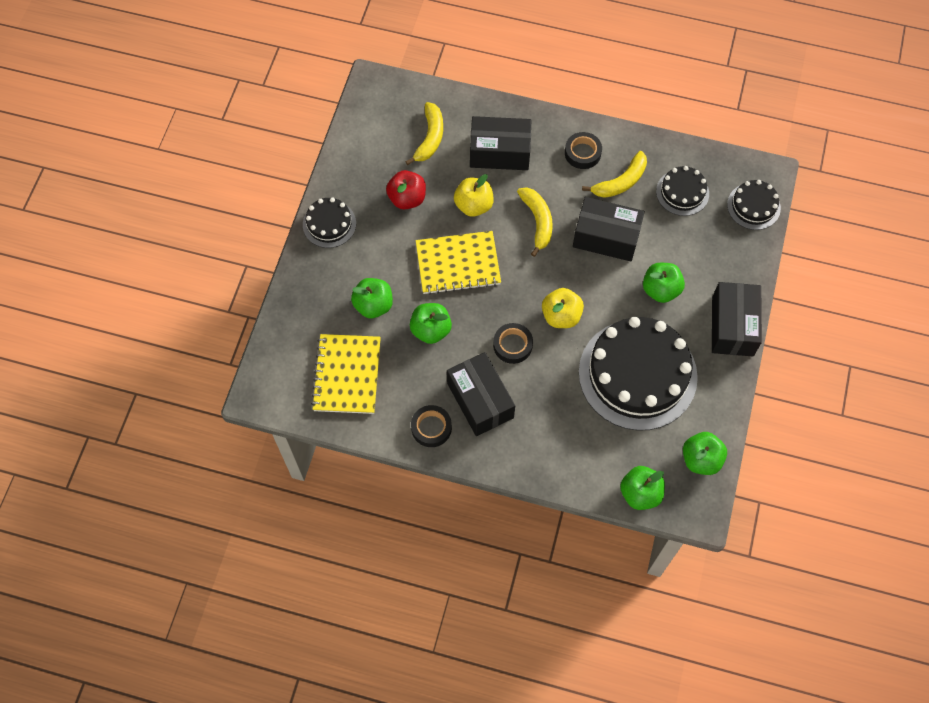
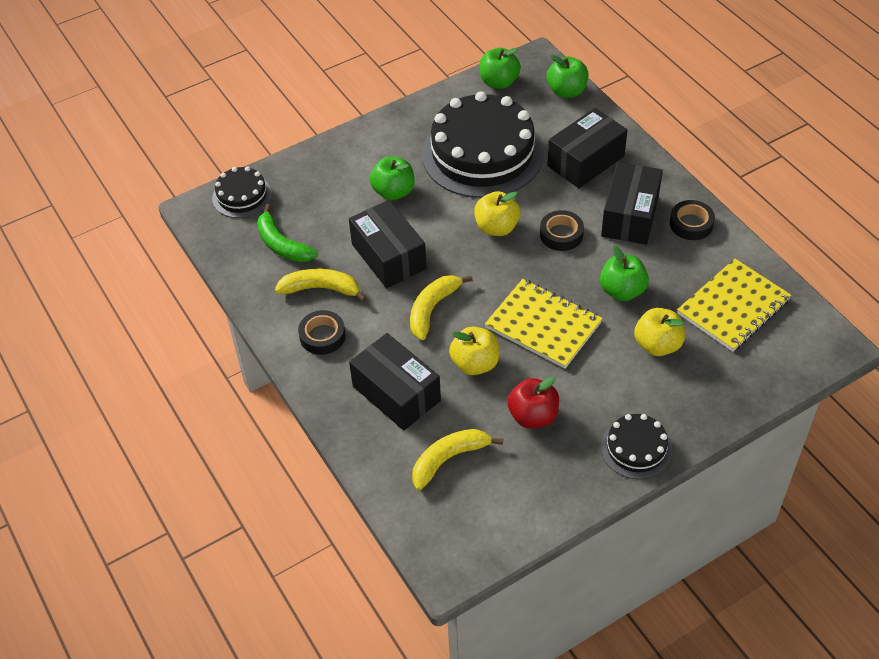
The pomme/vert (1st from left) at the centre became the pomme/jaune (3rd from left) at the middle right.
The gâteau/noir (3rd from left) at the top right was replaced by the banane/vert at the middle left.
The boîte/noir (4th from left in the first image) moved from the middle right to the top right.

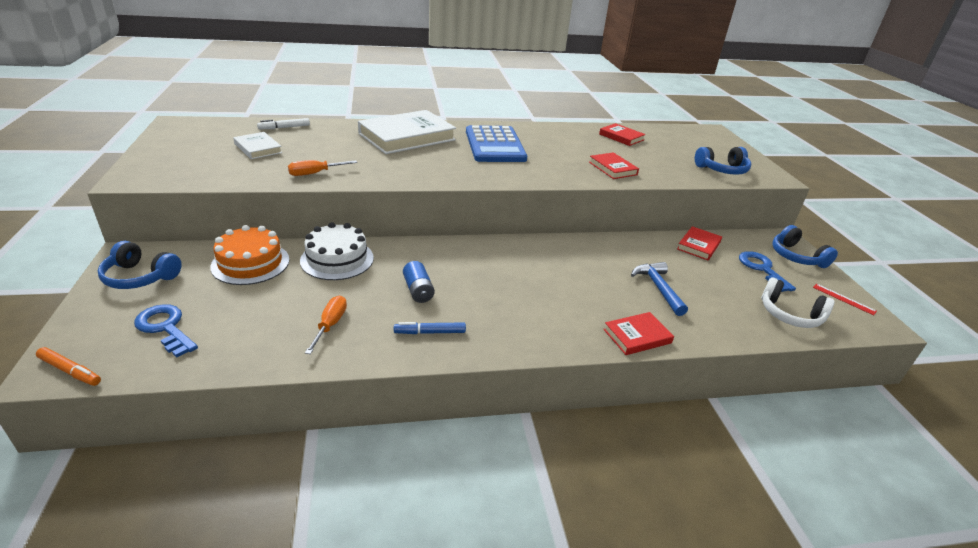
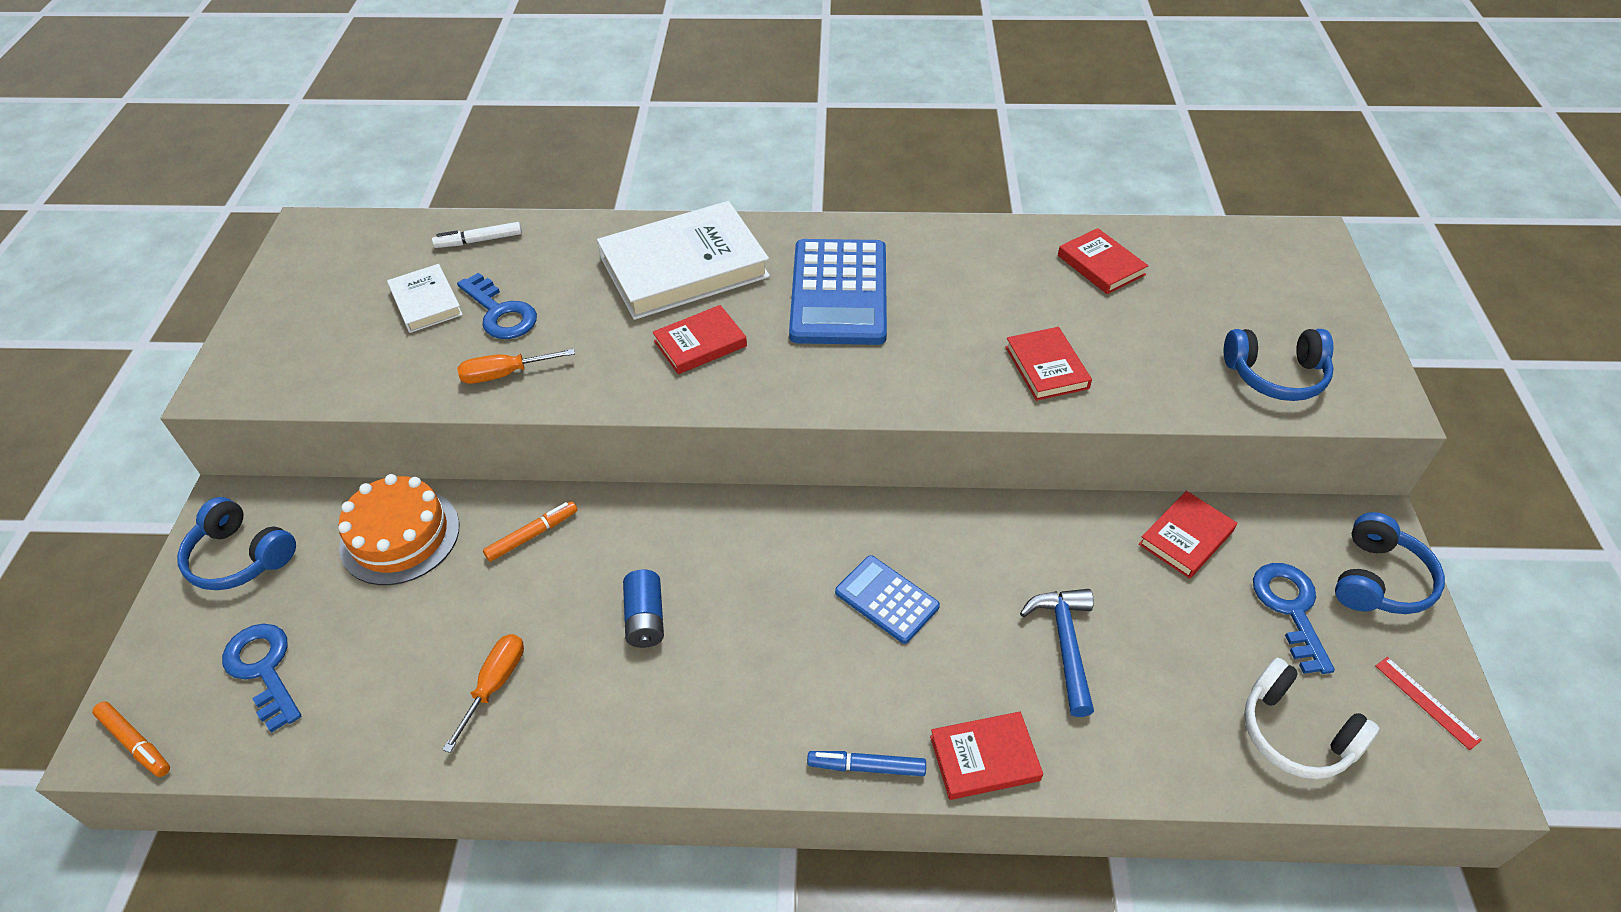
The gâteau/blanc at the centre was replaced by the feutre/orange (2nd from left) at the middle left.
The feutre/bleu moved from the centre to the bottom centre.
The casque audio/bleu (3rd from left) at the middle right turned 135 degrees counterclockwise.
The clé/bleu (2nd from left) at the middle left appeared.
The livre/rouge (1st from left) at the centre appeared.
The calculatrice/bleu (2nd from left) at the centre appeared.

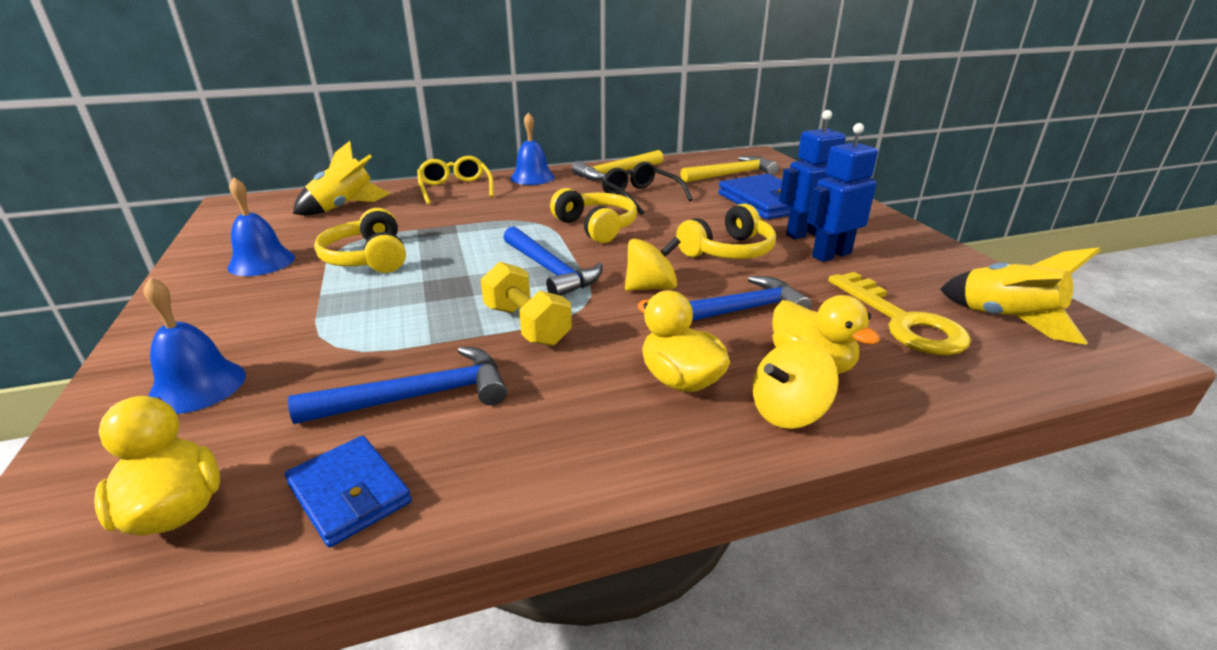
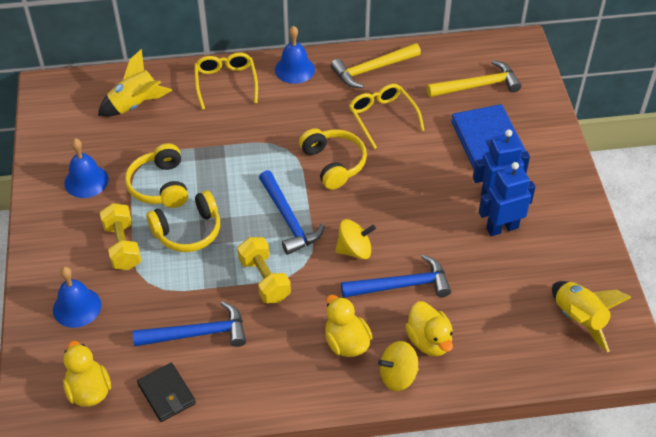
The portefeuille/bleu (1st from left) at the bottom left became the portefeuille/noir at the bottom left.
The lunettes/noir at the top centre became the lunettes/jaune (2nd from left) at the top centre.
The casque audio/jaune (3rd from left in the first image) moved from the centre to the middle left.
The clé/jaune at the middle right disappeared.
The haltère/jaune (1st from left) at the middle left appeared.

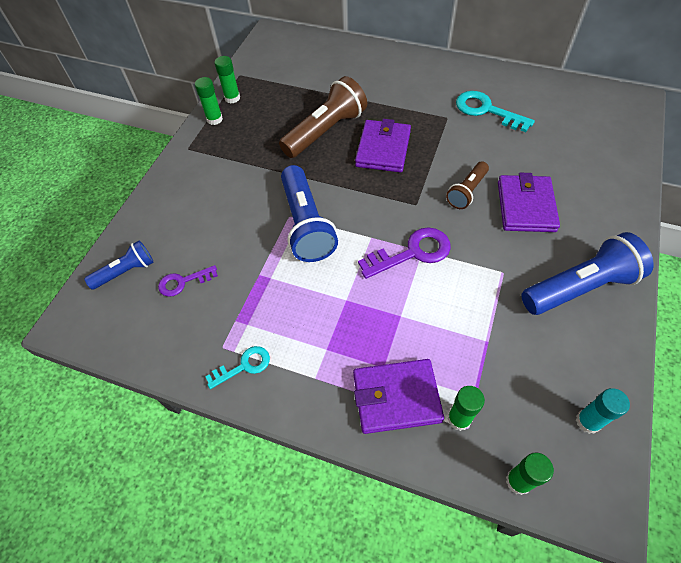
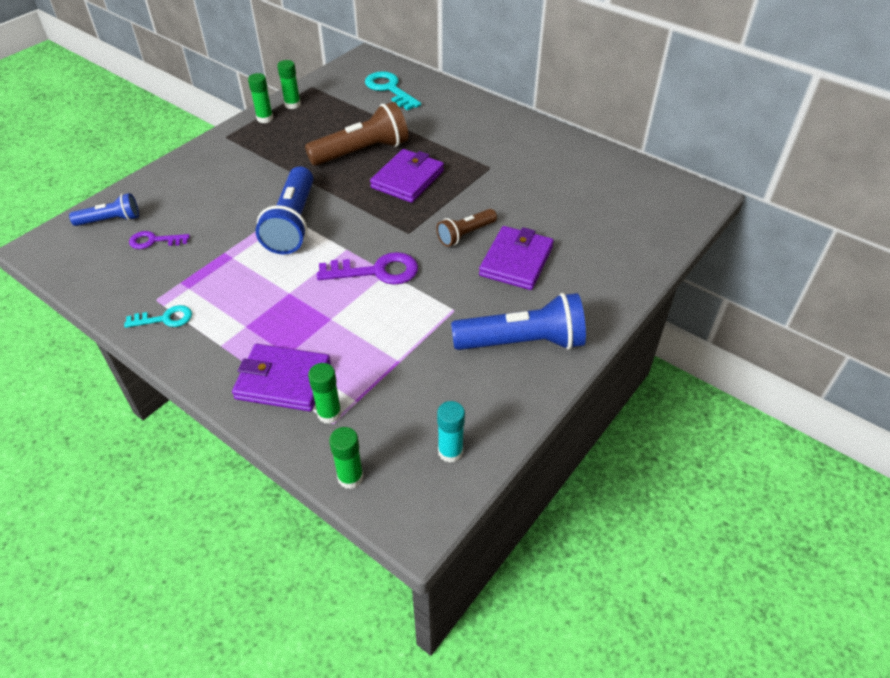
The clé/turquoise (2nd from left) moved from the top right to the top centre.

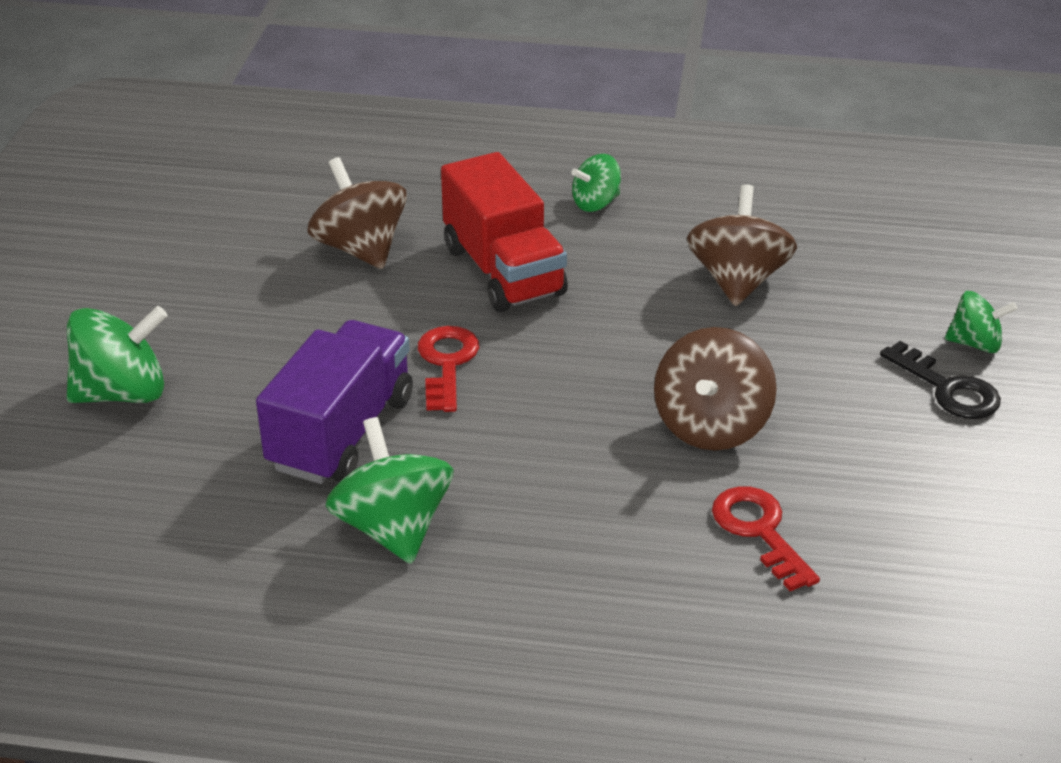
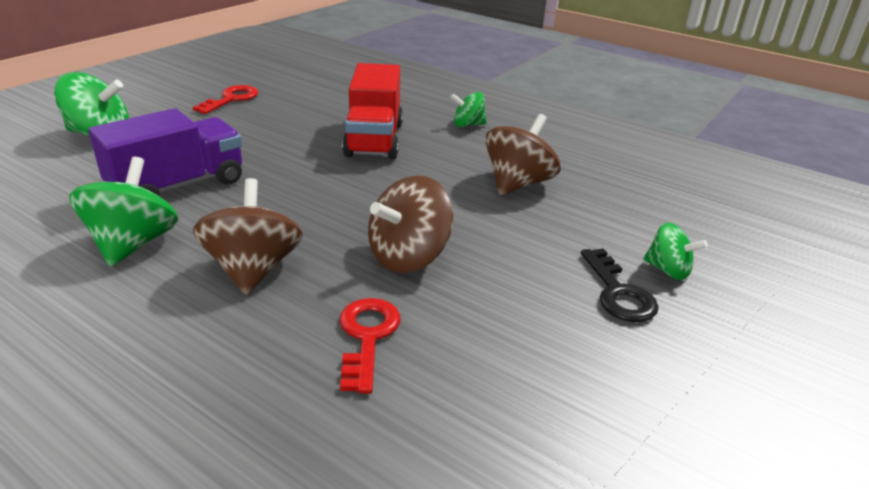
The toupie/marron (1st from left) moved from the top centre to the middle left.
The clé/rouge (1st from left) moved from the centre to the top left.

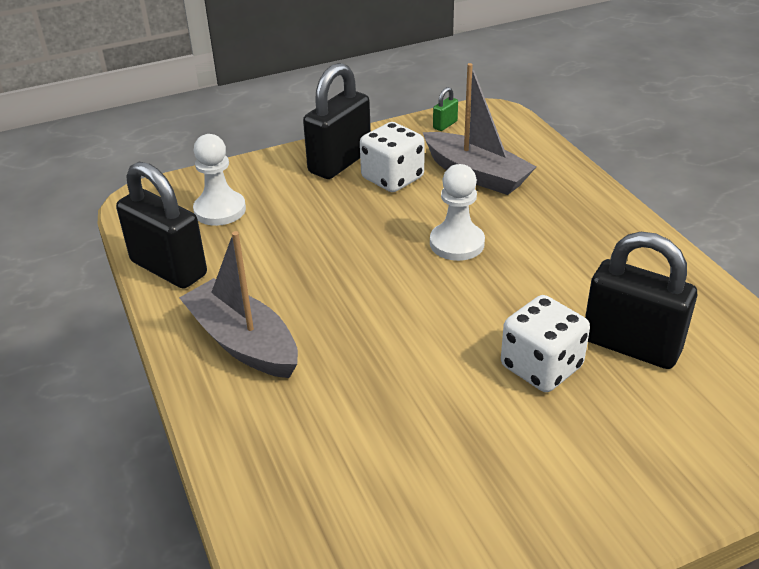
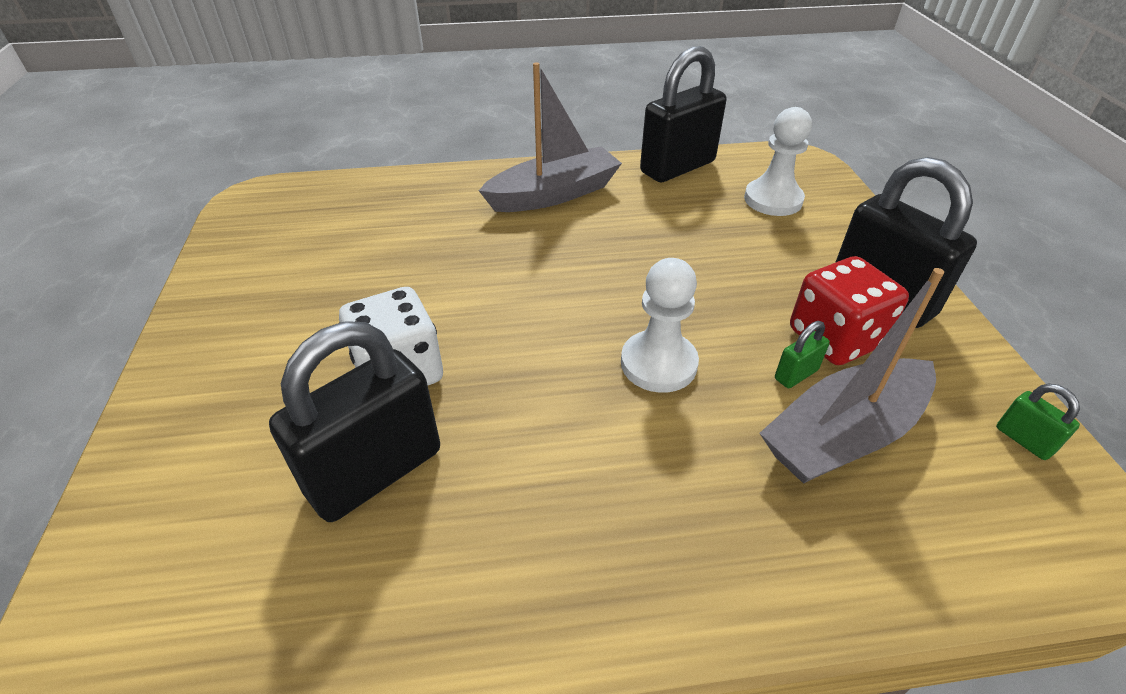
The dé/blanc (1st from left) at the top centre became the dé/rouge at the middle right.
The cadenas/vert (1st from left) at the middle right appeared.

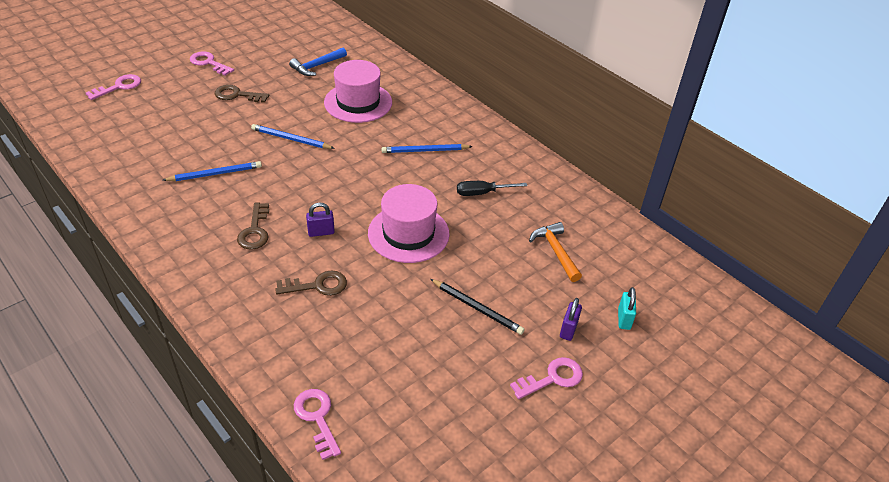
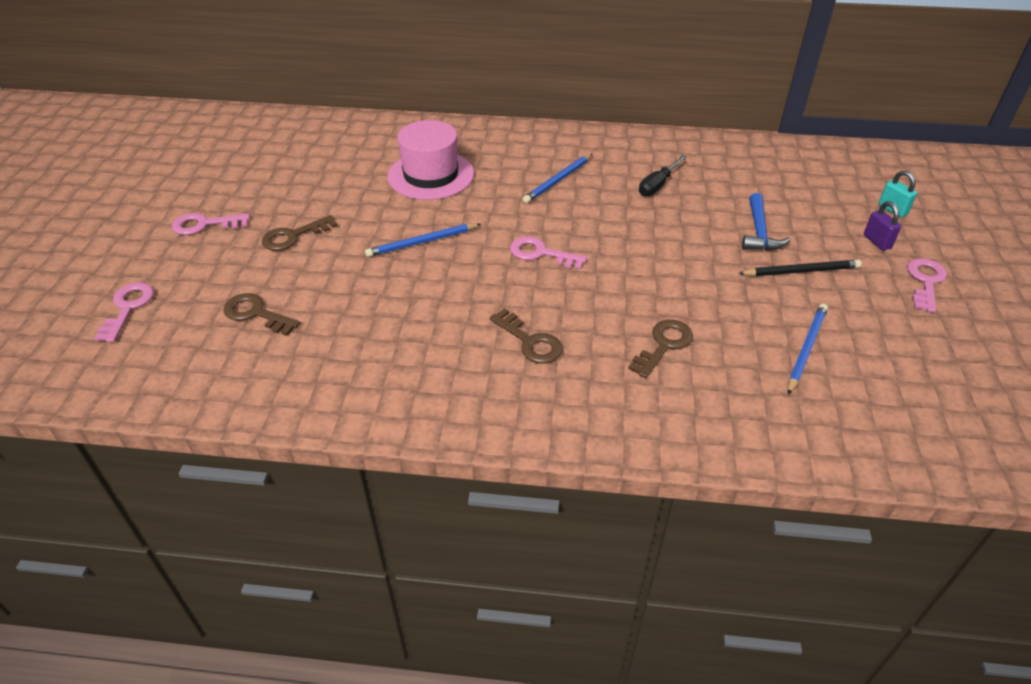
The crayon/bleu (1st from left in the first image) moved from the middle left to the middle right.
The marteau/bleu moved from the top centre to the top right.
The clé/rose (3rd from left) moved from the bottom centre to the centre.
The cadenas/violet (1st from left) at the centre disappeared.
The chapeau/rose (2nd from left) at the centre disappeared.
The marteau/orange at the centre disappeared.
The clé/marron (1st from left) at the middle left appeared.

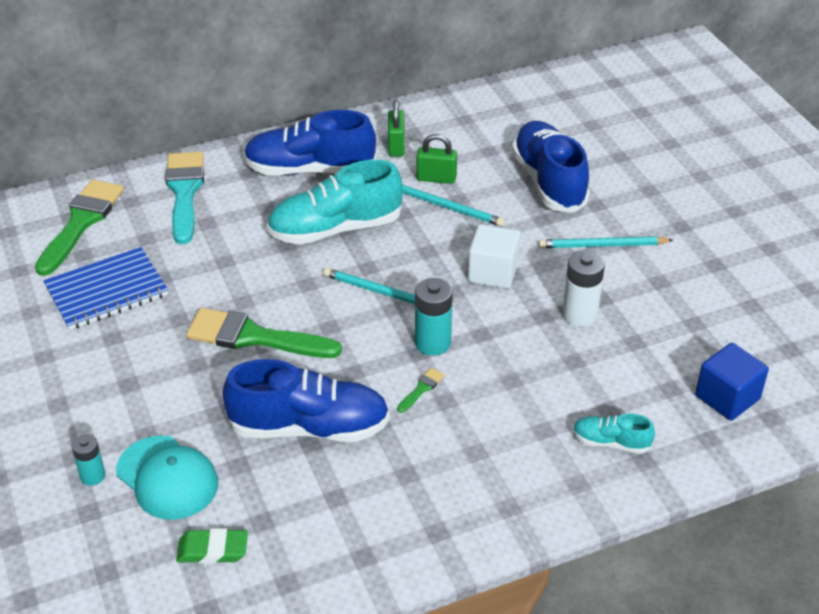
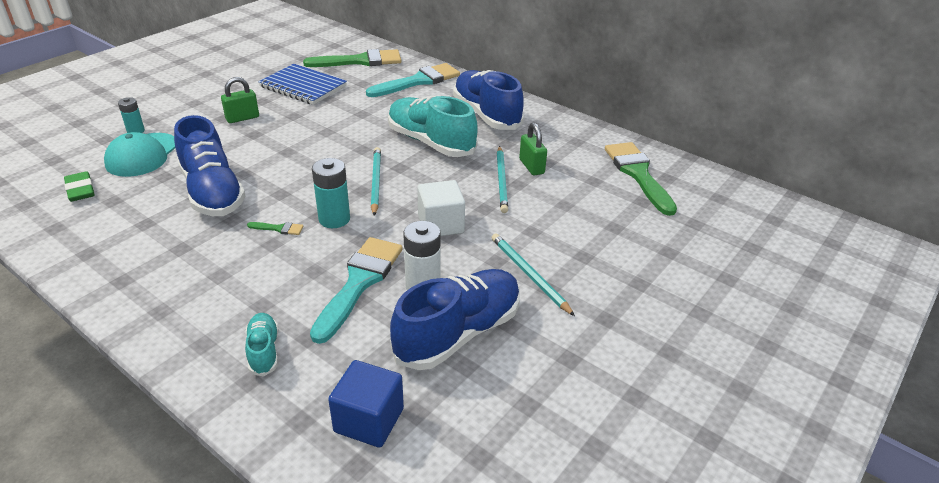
The pinceau/vert (2nd from left in the first image) moved from the middle left to the middle right.
The cadenas/vert (1st from left) moved from the top centre to the top left.
The chaussure/bleu (3rd from left in the first image) moved from the top right to the centre.
The pinceau/turquoise (1st from left) at the centre appeared.

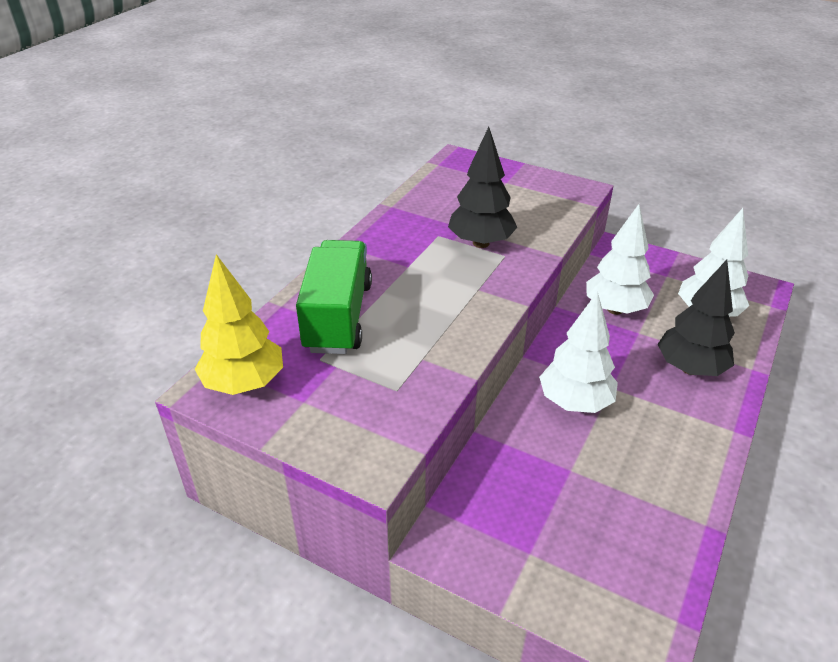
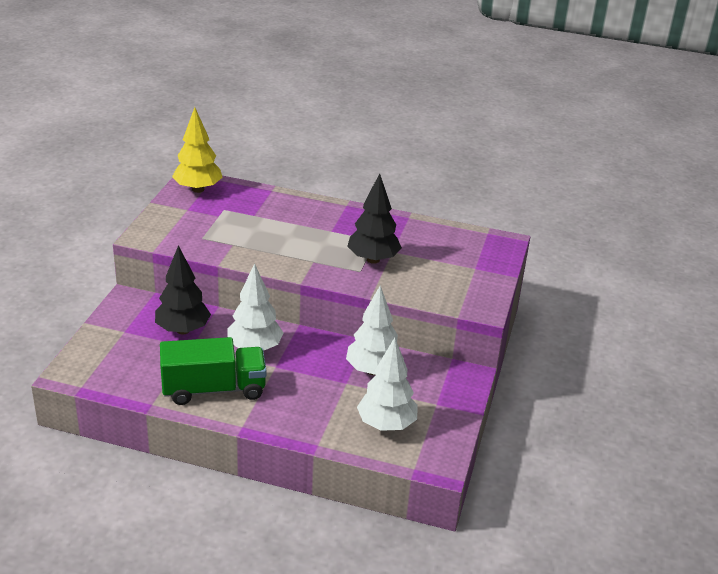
The camion/vert moved from the centre to the middle left.
The arbre/noir (2nd from left in the first image) moved from the middle right to the middle left.

